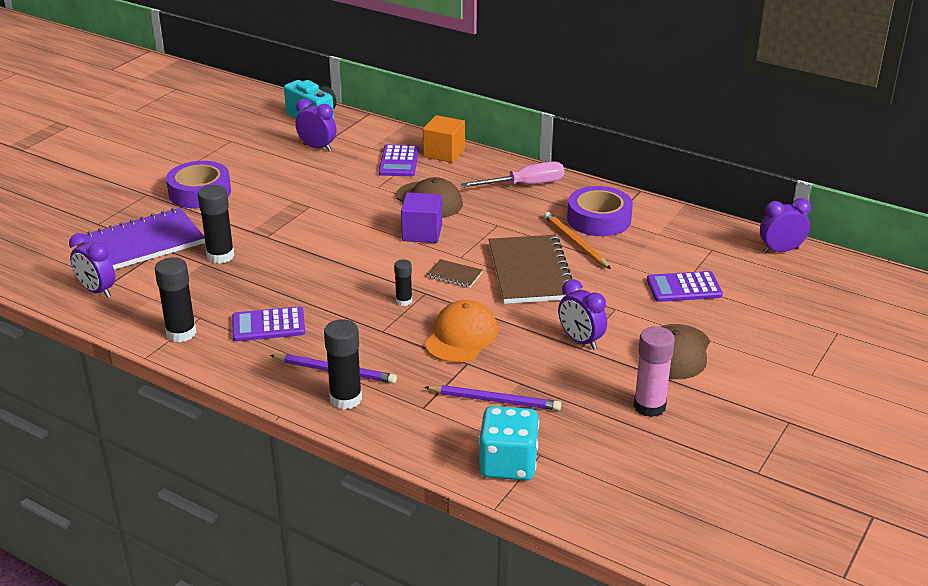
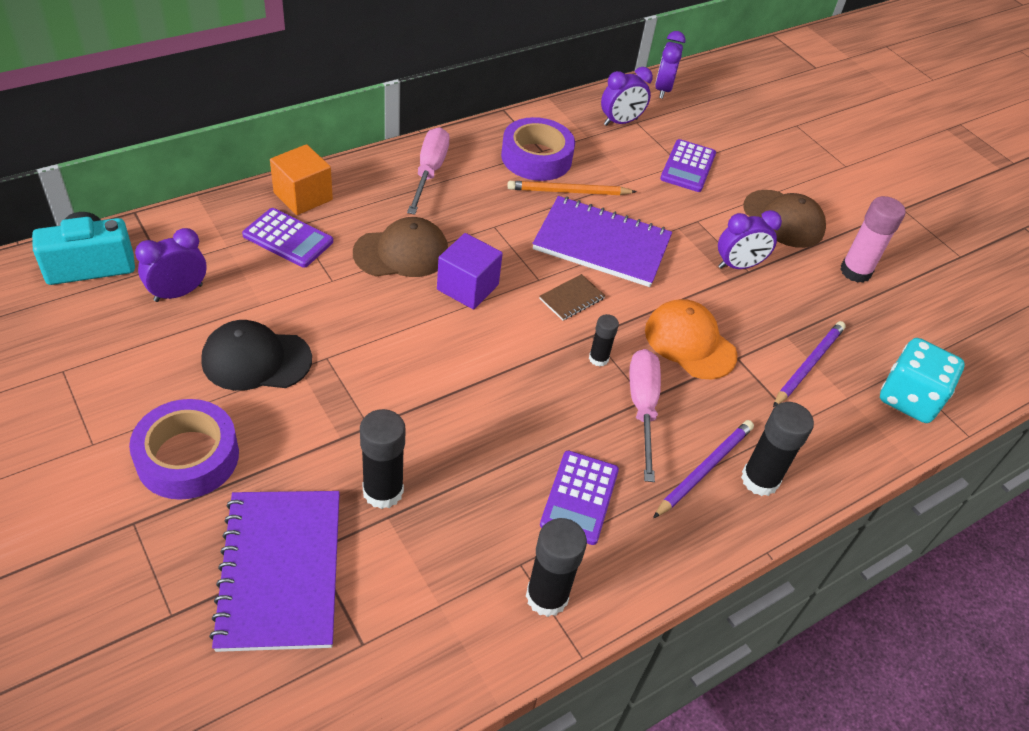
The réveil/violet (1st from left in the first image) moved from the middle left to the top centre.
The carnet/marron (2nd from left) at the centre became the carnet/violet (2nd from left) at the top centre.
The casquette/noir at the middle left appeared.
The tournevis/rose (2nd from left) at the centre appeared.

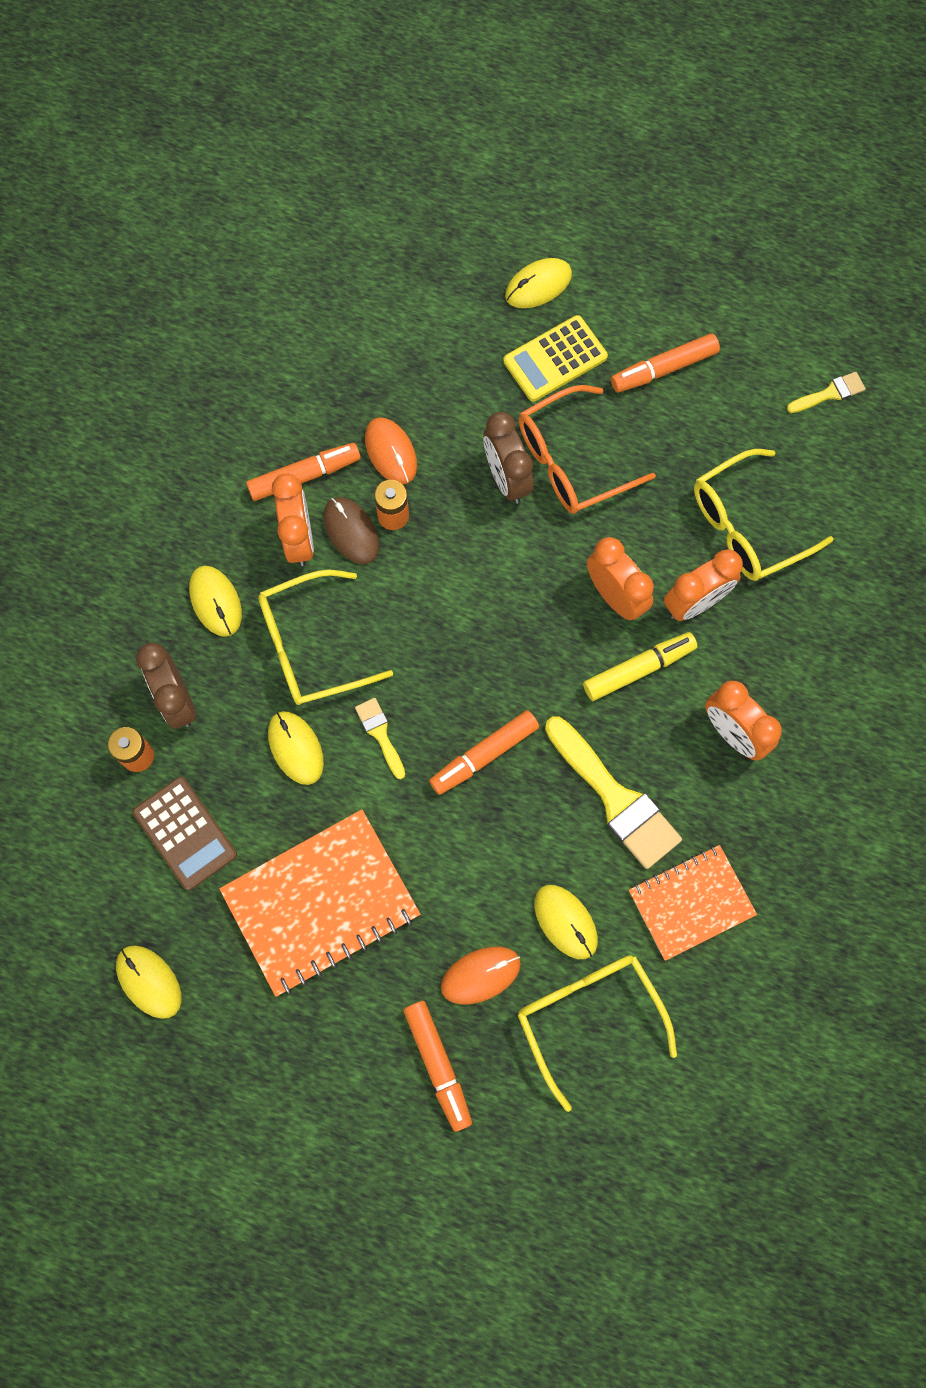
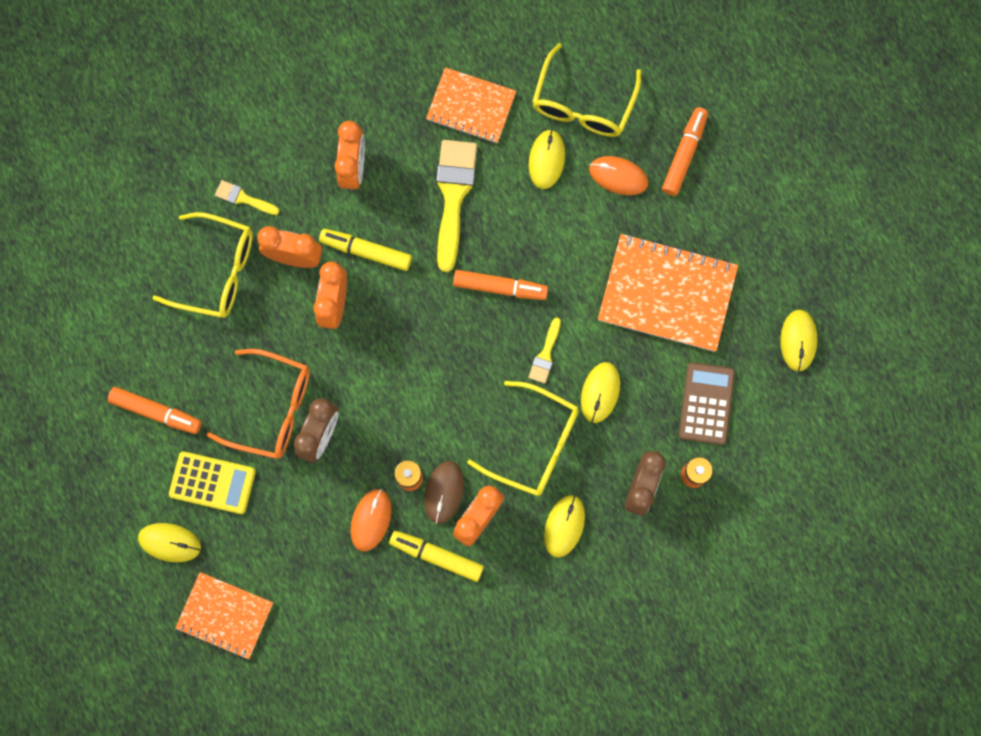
The feutre/orange (1st from left) at the middle left became the feutre/jaune (2nd from left) at the bottom centre.
The pinceau/jaune (3rd from left in the first image) moved from the top right to the top left.
The carnet/orange (1st from left) at the bottom left appeared.

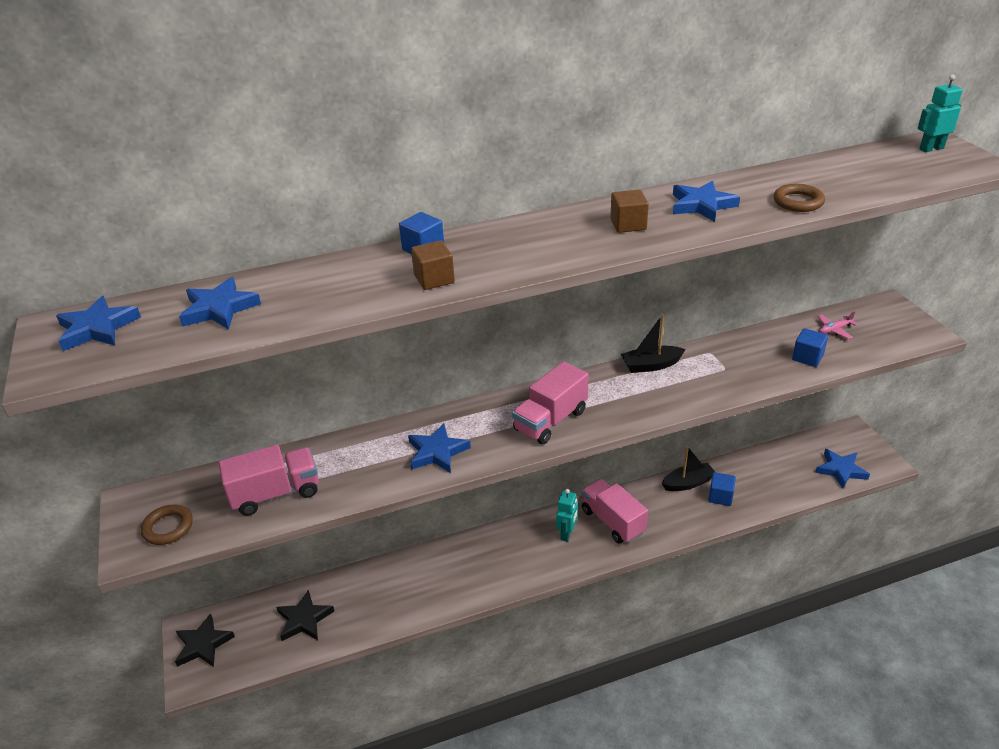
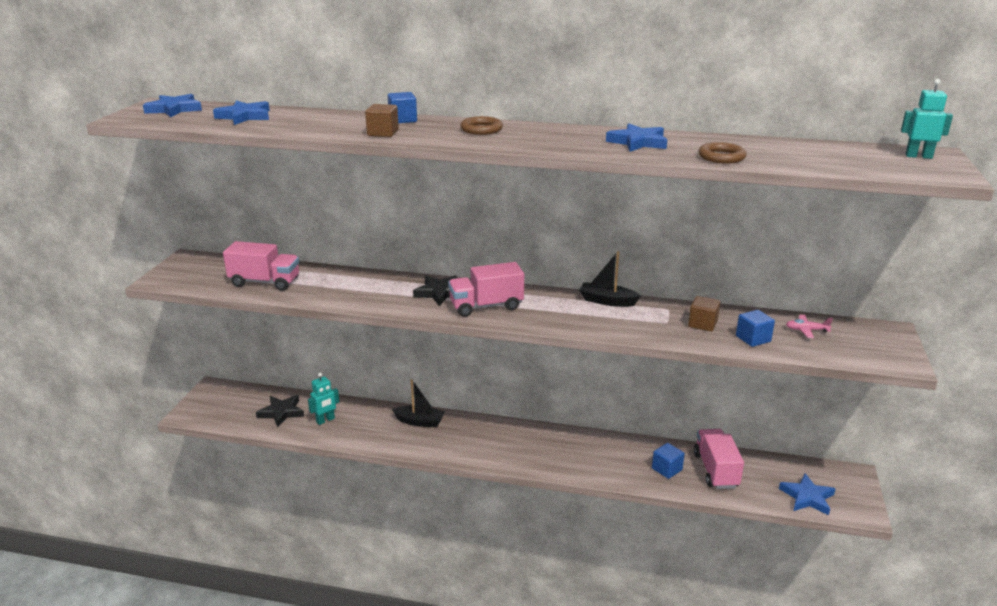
The anneau/marron (1st from left) moved from the bottom left to the top centre.
The étoile/noir (1st from left in the first image) moved from the bottom left to the centre.
The étoile/bleu (3rd from left) at the centre disappeared.
The robot/turquoise (1st from left) moved from the bottom centre to the middle left.
The camion/rose (3rd from left) moved from the bottom centre to the bottom right.
The cube/marron (2nd from left) moved from the top centre to the middle right.
The bateau/noir (2nd from left in the first image) moved from the middle right to the centre.

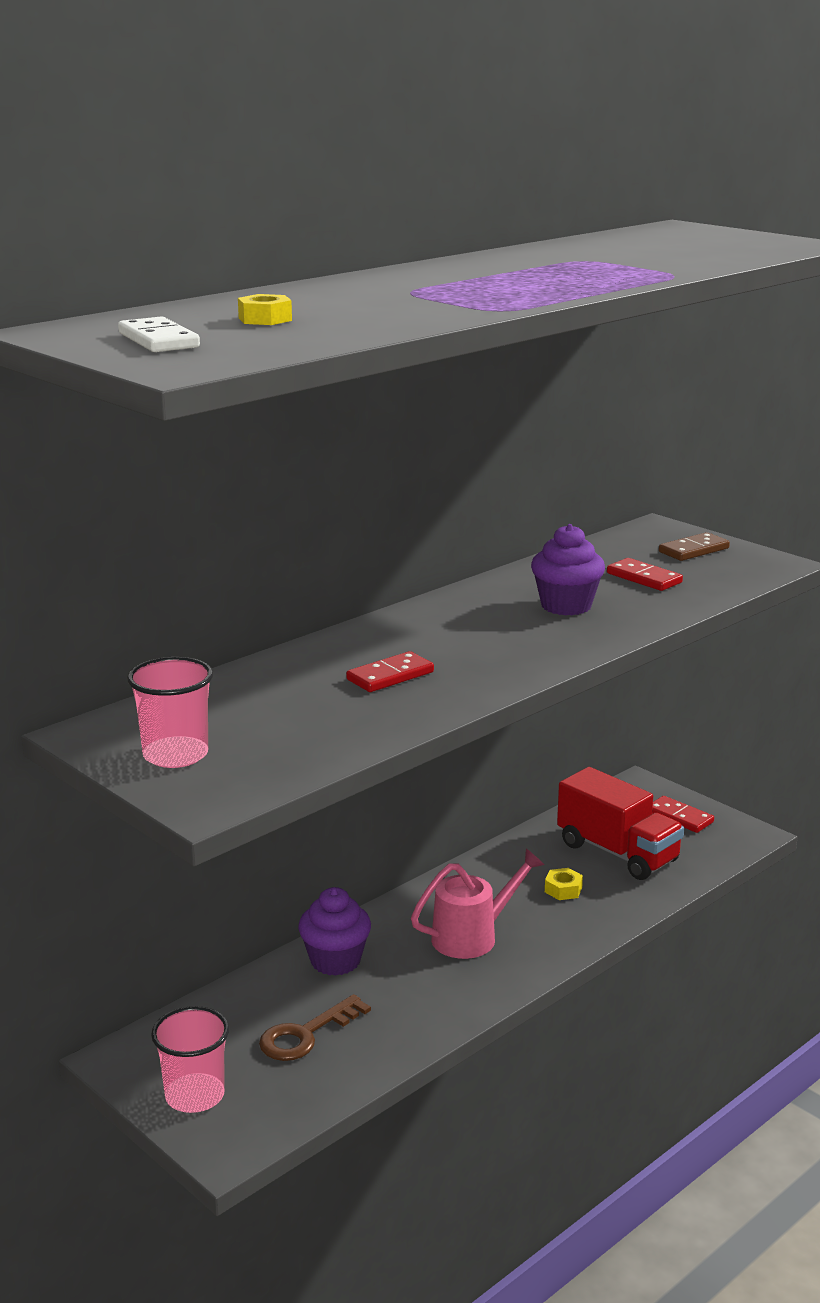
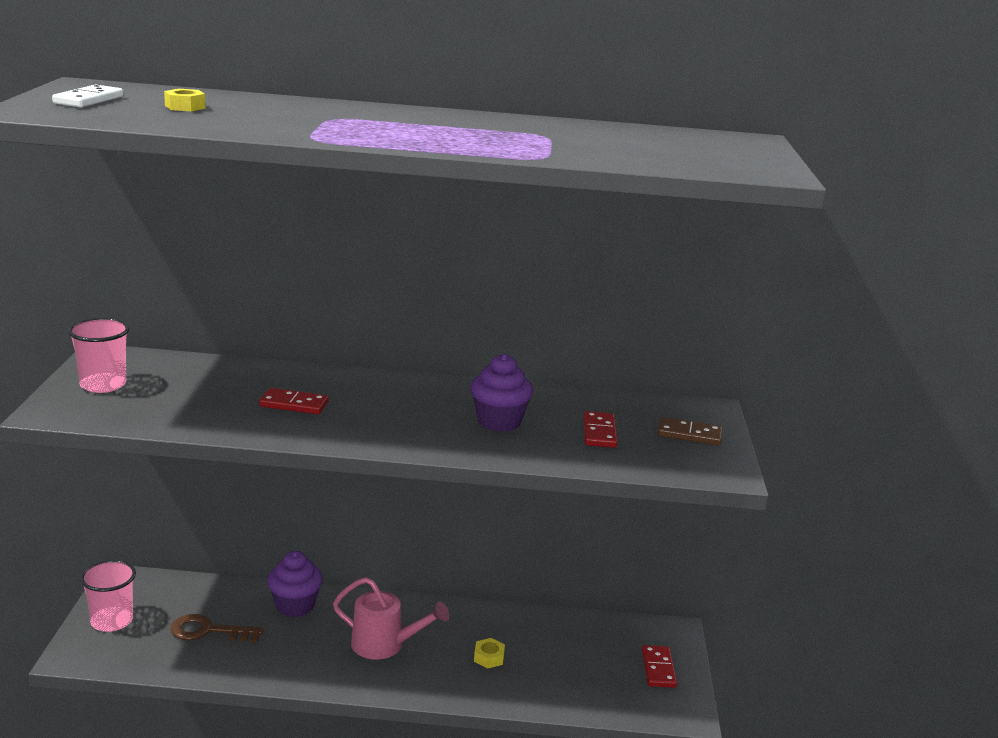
The camion/rouge at the middle right disappeared.

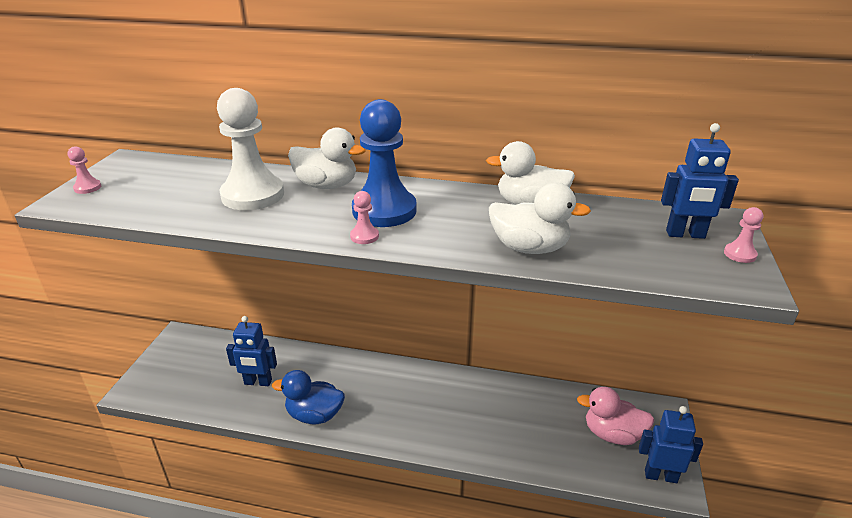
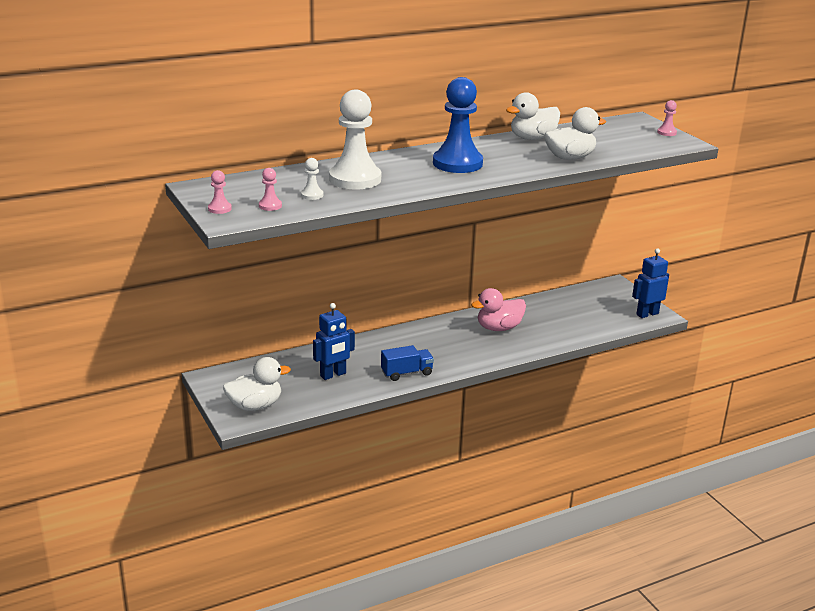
The canard/bleu at the bottom centre was replaced by the camion/bleu at the centre.
The canard/blanc (1st from left) moved from the top centre to the middle left.
The pion/rose (2nd from left) moved from the centre to the top left.
The canard/rose moved from the bottom right to the centre.
The robot/bleu (3rd from left) at the middle right disappeared.
The pion/blanc (1st from left) at the top centre appeared.

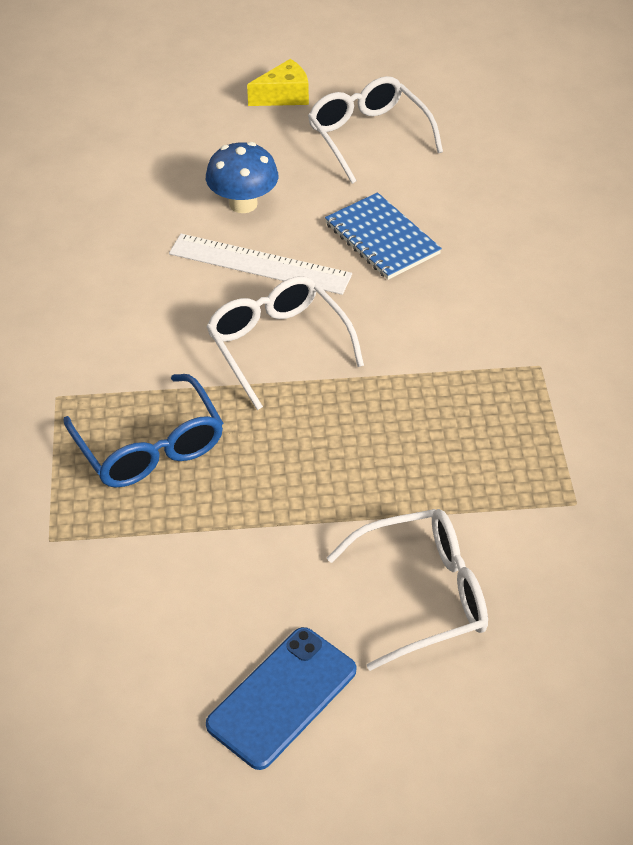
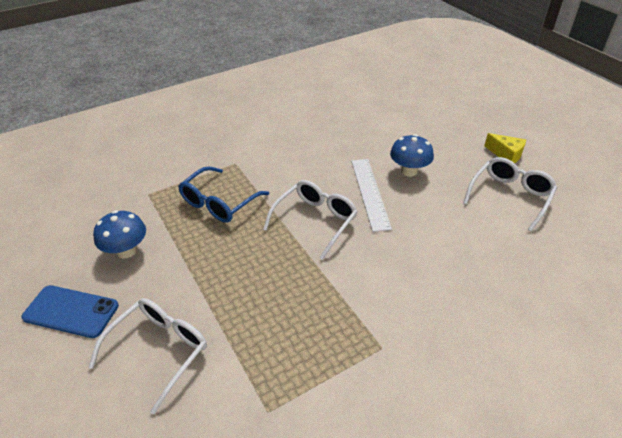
The carnet/bleu at the top centre disappeared.
The lunettes/blanc (3rd from left in the first image) at the bottom centre turned 105 degrees counterclockwise.
The champignon/bleu (1st from left) at the middle left appeared.

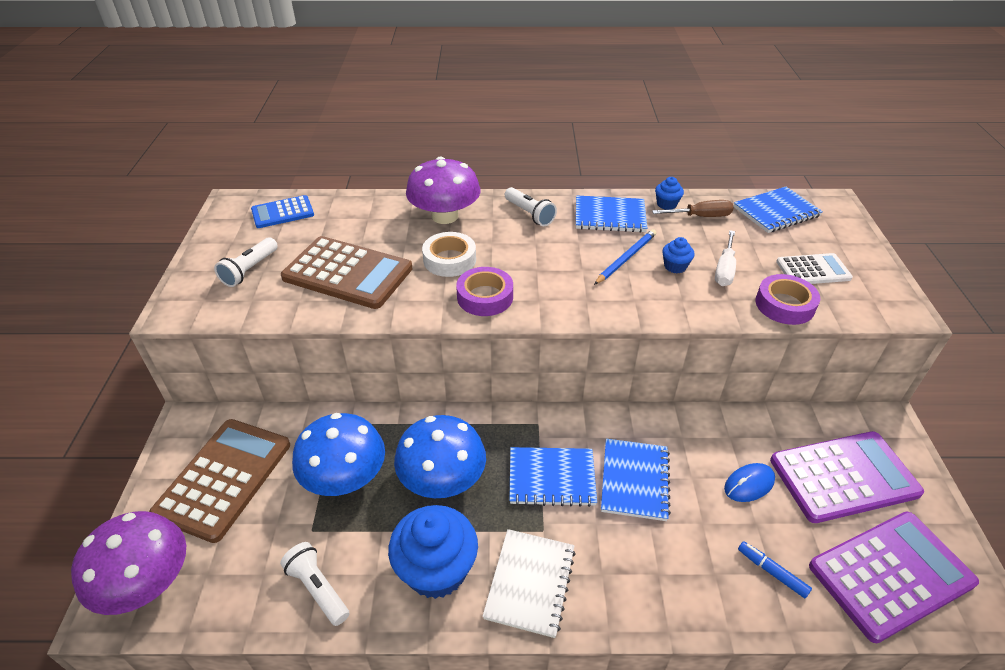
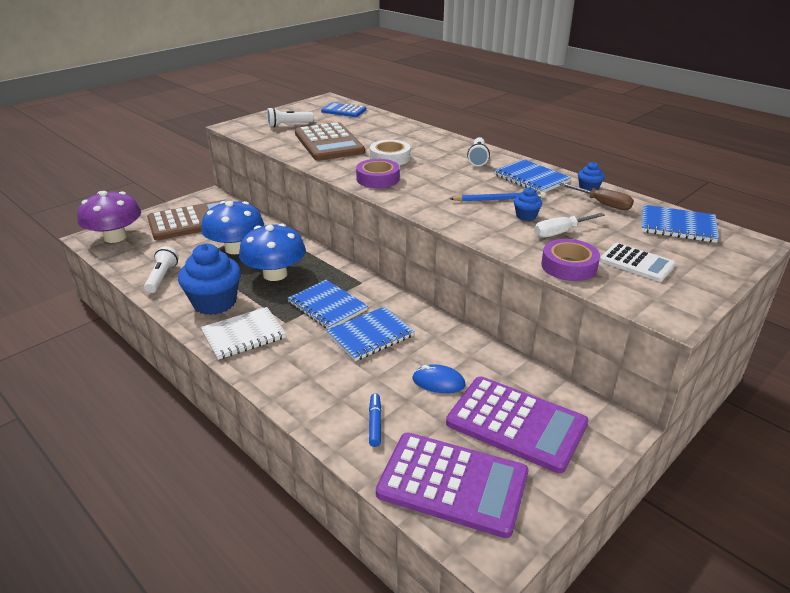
The champignon/violet (2nd from left) at the top centre disappeared.

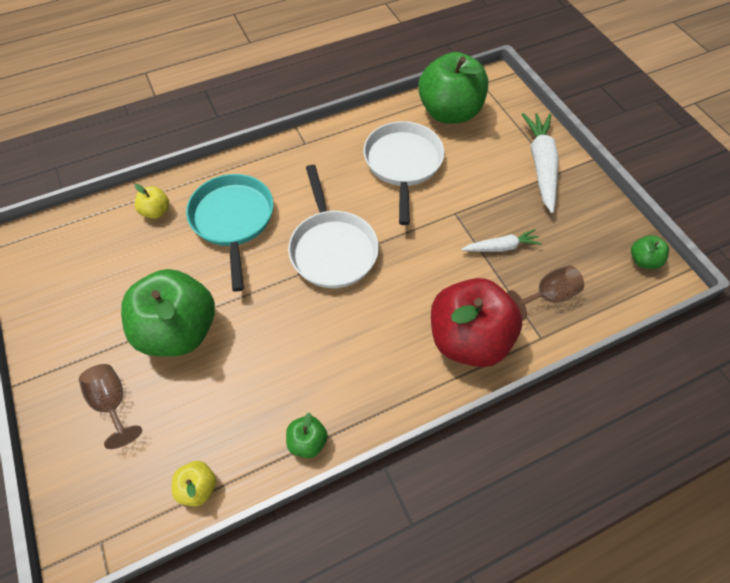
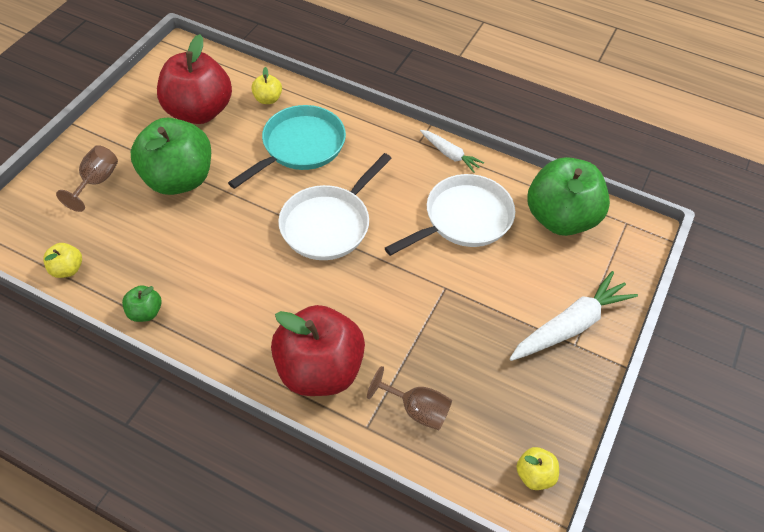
The carotte/blanc (1st from left) moved from the middle right to the top centre.
The pomme/vert (4th from left) at the middle right became the pomme/jaune (3rd from left) at the bottom right.
The pomme/rouge (1st from left) at the top left appeared.

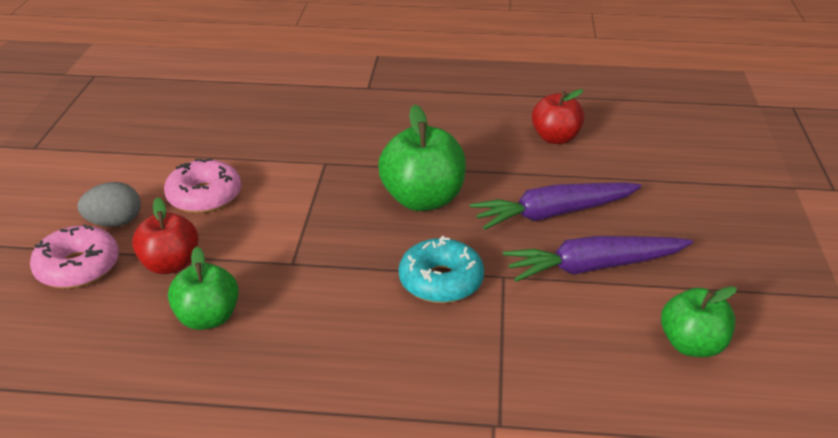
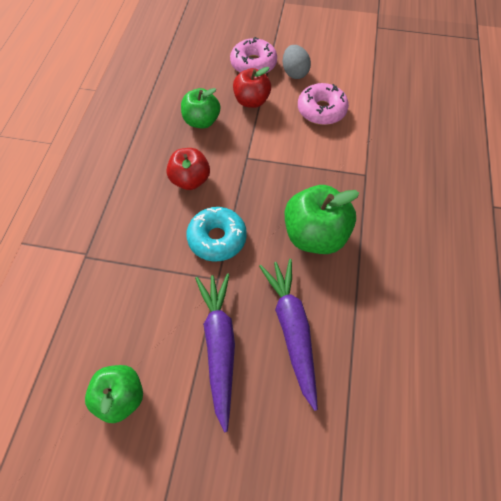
The pomme/rouge (2nd from left in the first image) moved from the top centre to the centre.

